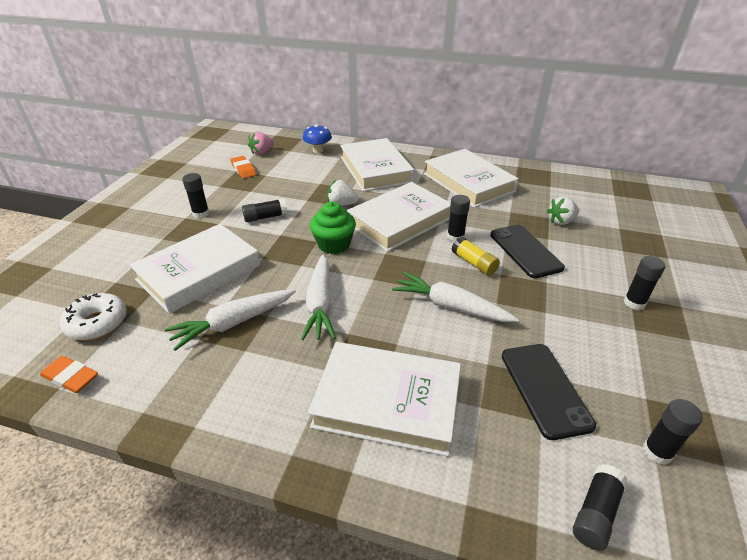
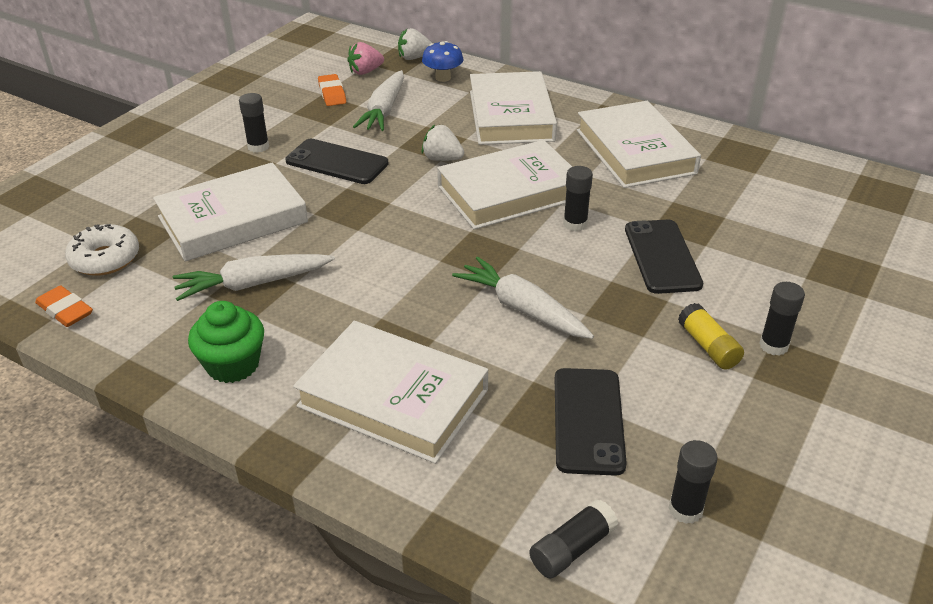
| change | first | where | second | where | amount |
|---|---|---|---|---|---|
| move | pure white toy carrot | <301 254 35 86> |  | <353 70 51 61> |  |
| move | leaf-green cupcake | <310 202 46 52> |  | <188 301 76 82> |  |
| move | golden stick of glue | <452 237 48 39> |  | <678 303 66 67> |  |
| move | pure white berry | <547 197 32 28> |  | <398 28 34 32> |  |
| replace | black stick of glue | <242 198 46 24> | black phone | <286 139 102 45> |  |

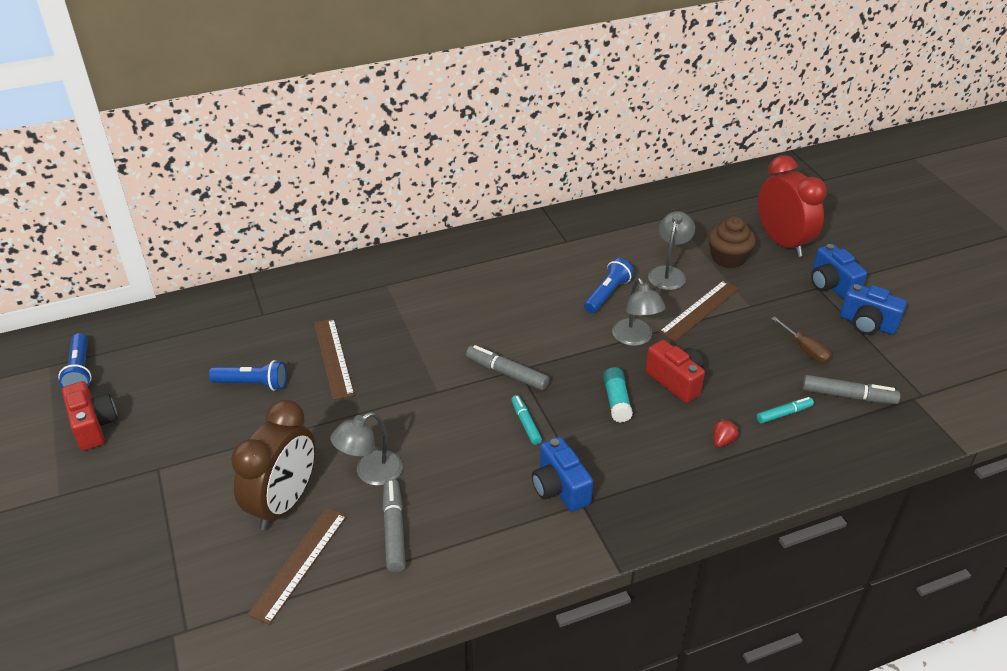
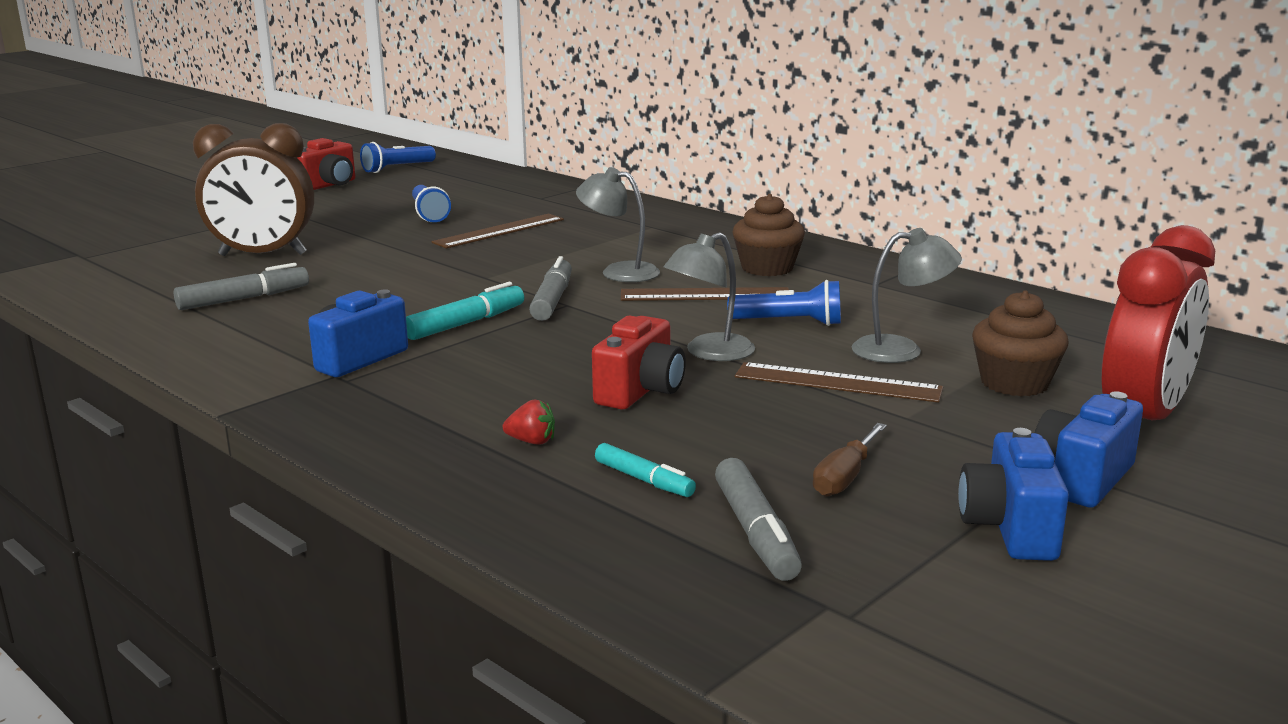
| change | first | where | second | where | amount |
|---|---|---|---|---|---|
| delete | aqua stick of glue | <603 367 30 56> |  |  |  |
| insert |  |  | brown cupcake | <733 194 72 82> |  |
| move | brown measuring stick | <247 507 100 118> |  | <621 287 168 14> |  |
| move | grey desk lamp | <330 412 73 74> |  | <576 167 84 115> |  |
| resize | aqua marker | <511 395 31 50> |  | <406 282 118 58> | x1.52 |

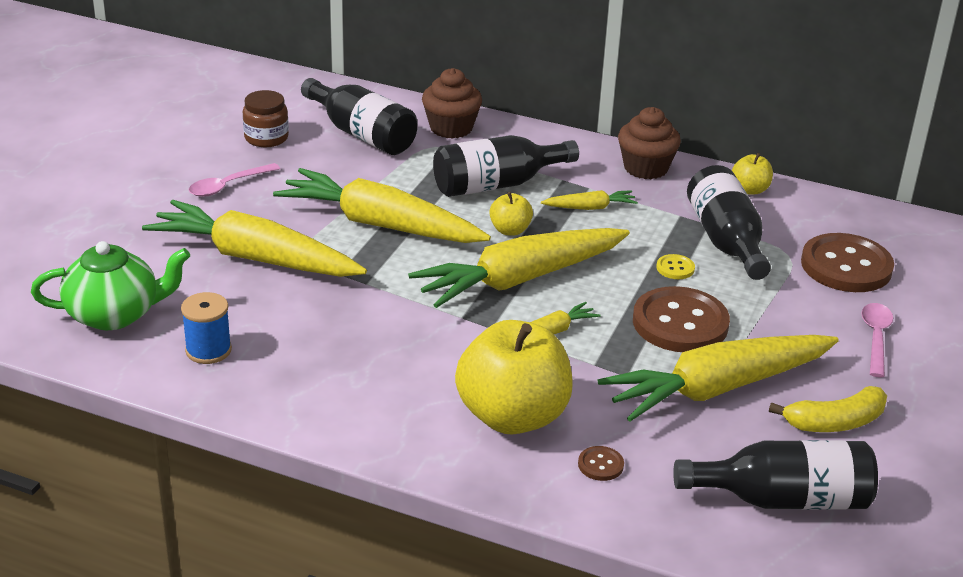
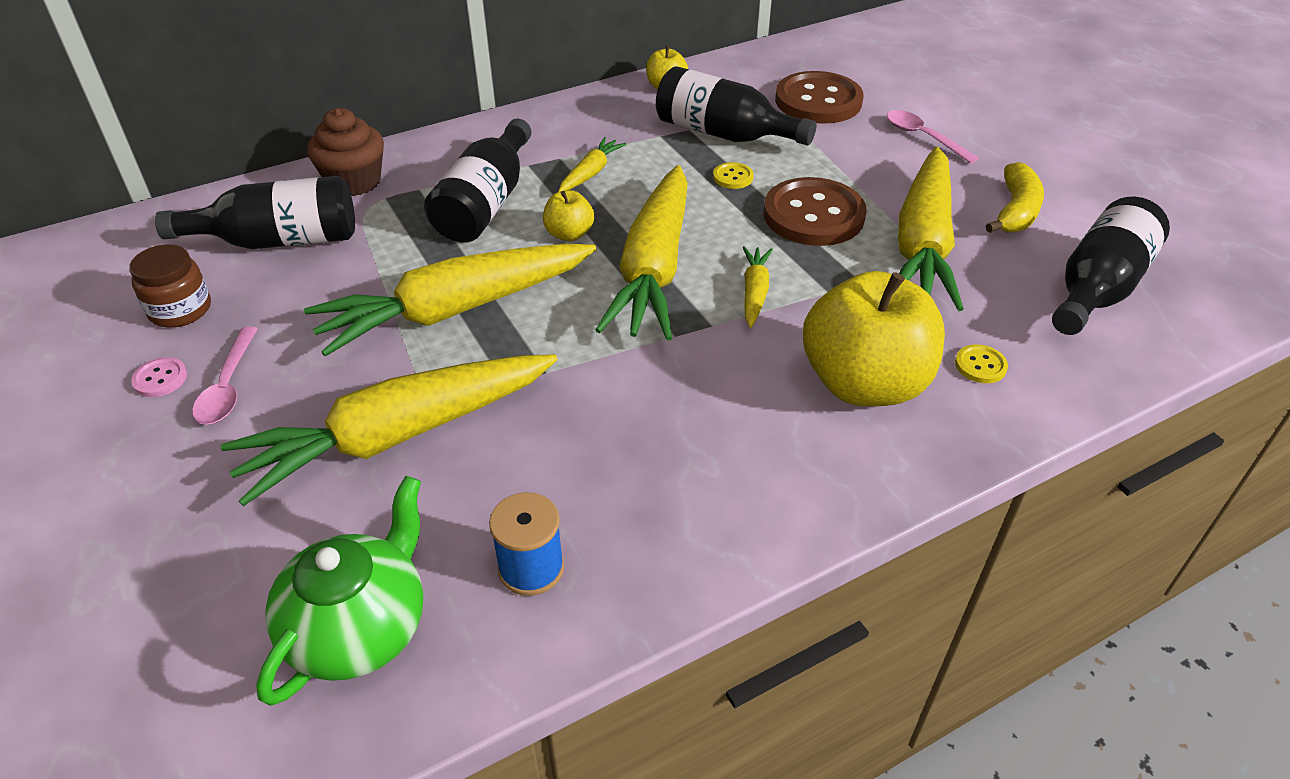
| change | first | where | second | where | amount |
|---|---|---|---|---|---|
| delete | brown cupcake | <618 107 63 72> |  |  |  |
| insert |  |  | rosy shirt button | <131 357 56 40> |  |
| recolor | brown shirt button | <578 446 46 35> | golden shirt button | <955 344 53 39> |  |

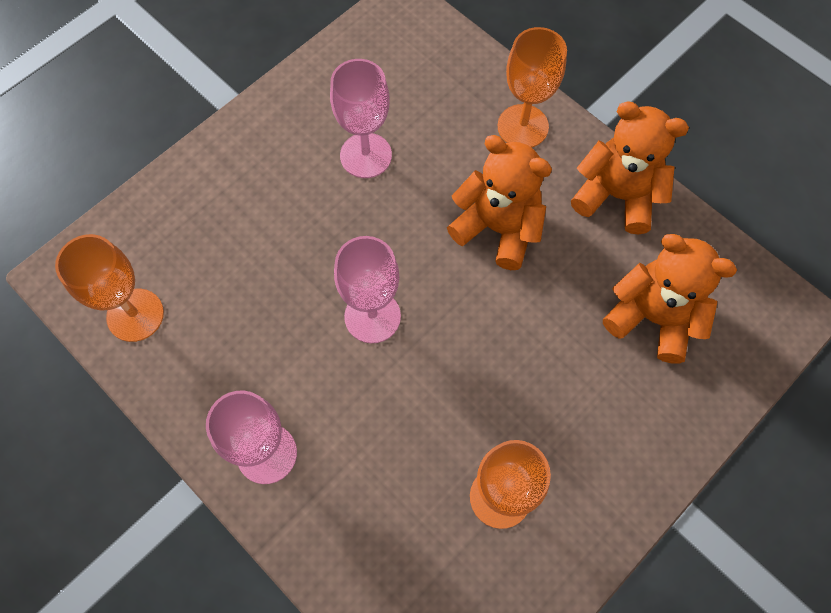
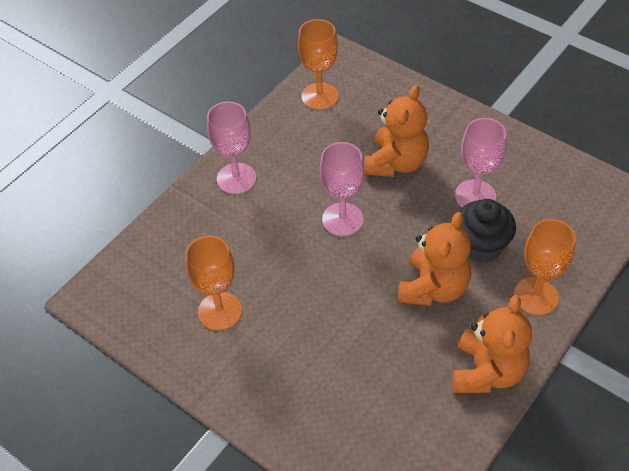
| change | first | where | second | where | amount |
|---|---|---|---|---|---|
| insert |  |  | black cupcake | <459 199 57 64> |  |
| move | orange-coloured teddy | <603 234 134 129> |  | <364 85 65 92> |  |

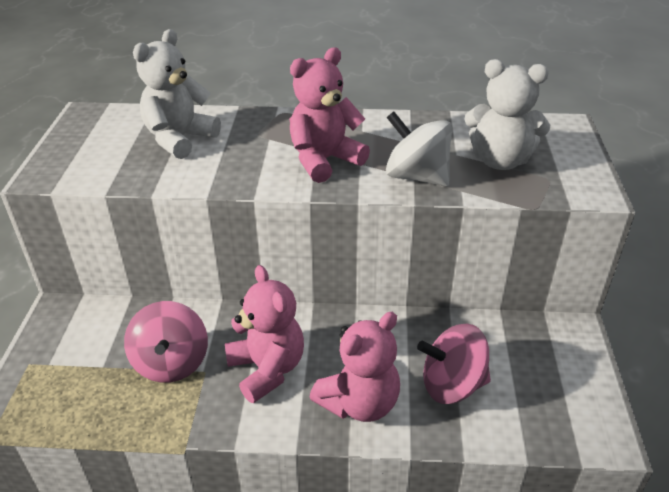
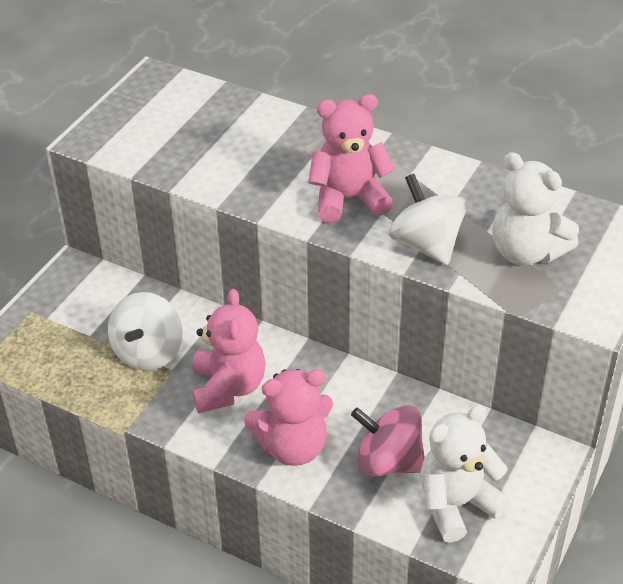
| change | first | where | second | where | amount |
|---|---|---|---|---|---|
| move | pure white teddy | <133 29 88 130> |  | <420 404 90 139> |  |
| recolor | rosy whirligig | <124 301 84 82> | pure white whirligig | <108 292 75 79> |  |

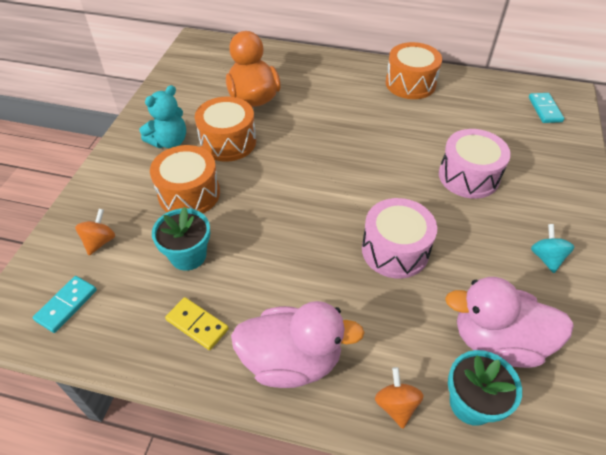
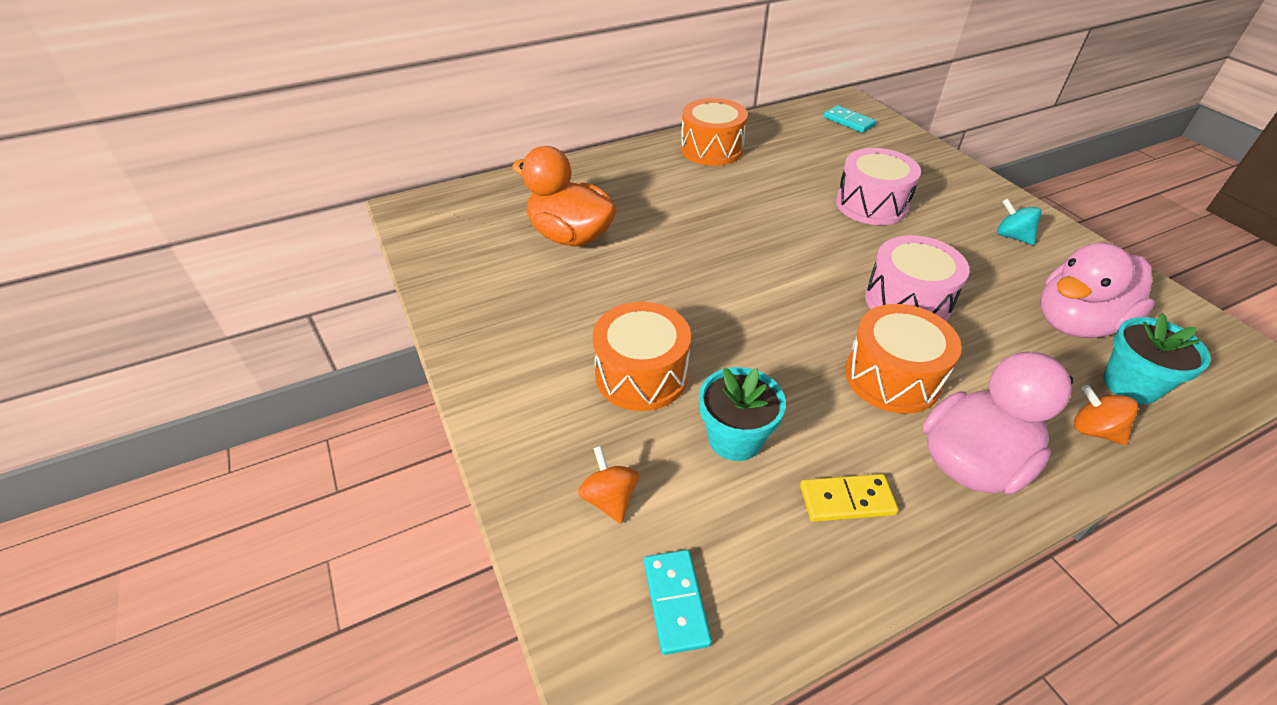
| change | first | where | second | where | amount |
|---|---|---|---|---|---|
| delete | aqua teddy | <140 85 46 63> |  |  |  |
| move | orange-coloured drum | <195 97 61 65> |  | <845 304 117 110> |  |

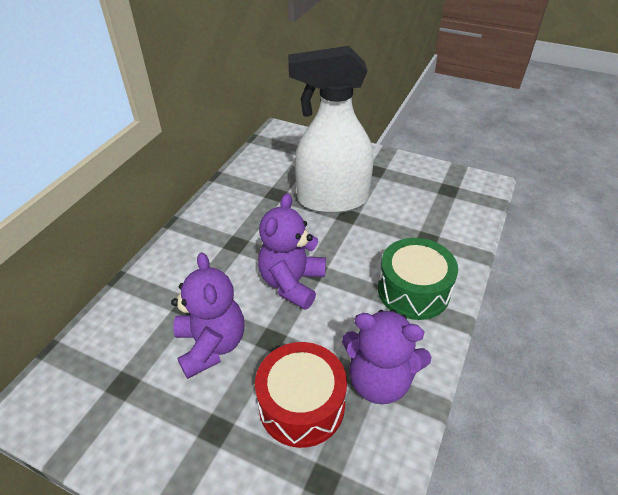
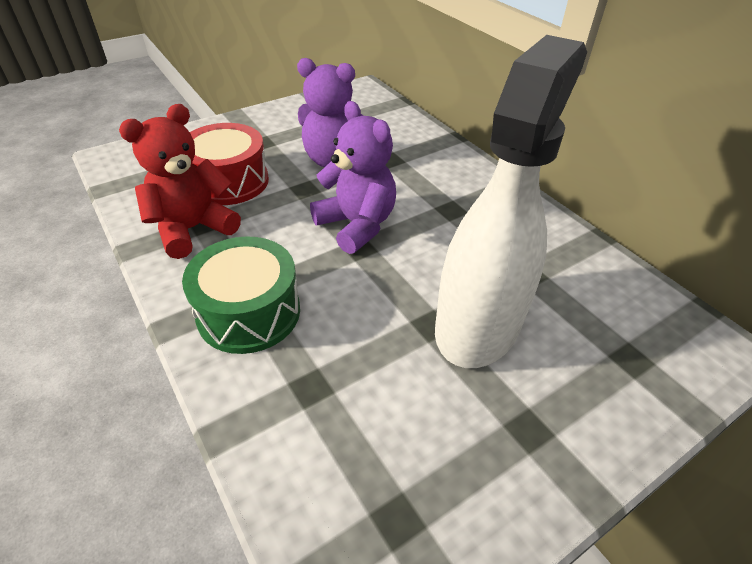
| change | first | where | second | where | amount |
|---|---|---|---|---|---|
| recolor | violet teddy | <342 309 90 96> | crimson teddy | <119 104 122 155> |  |

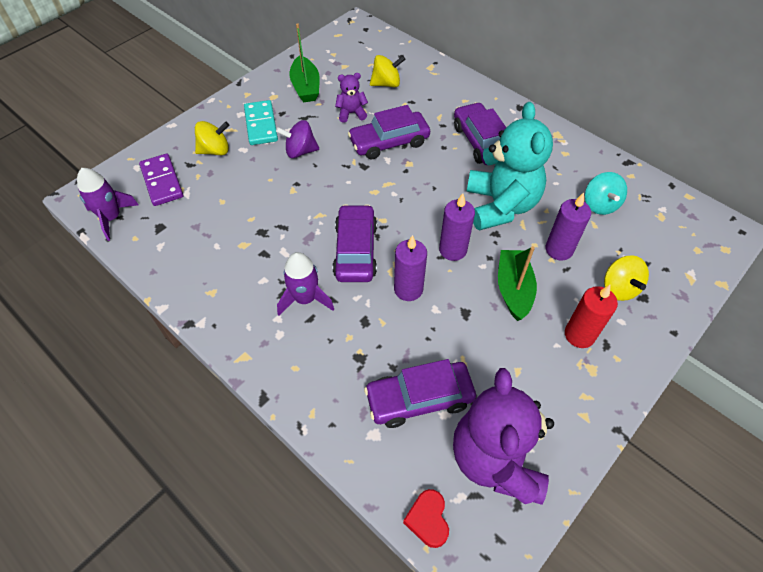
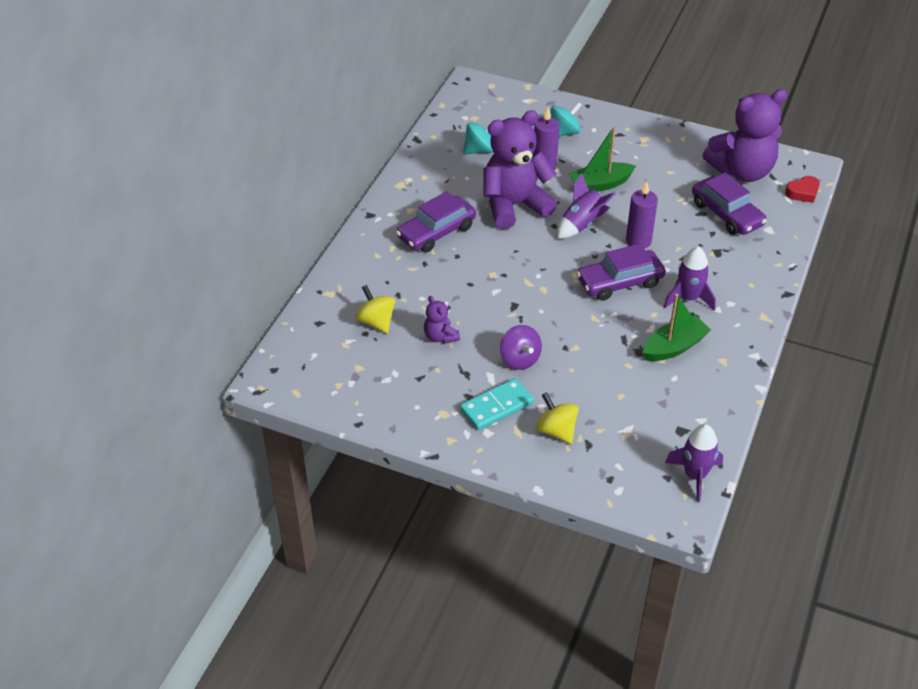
| change | first | where | second | where | amount |
|---|---|---|---|---|---|
| delete | violet domino piece | <139 154 44 52> |  |  |  |
| delete | violet automobile | <348 105 82 55> |  |  |  |
| delete | crimson pillar candle | <565 285 53 63> |  |  |  |
| move | leaf-green sailboat | <289 23 31 79> |  | <643 294 68 67> |  |
| replace | violet pillar candle | <439 193 36 68> | violet rocket | <557 174 59 65> |  |
| recolor | aqua teddy | <466 102 87 129> | violet teddy | <483 110 74 119> |  |
| recolor | golden whirligig | <604 255 45 46> | aqua whirligig | <551 102 31 34> |  |

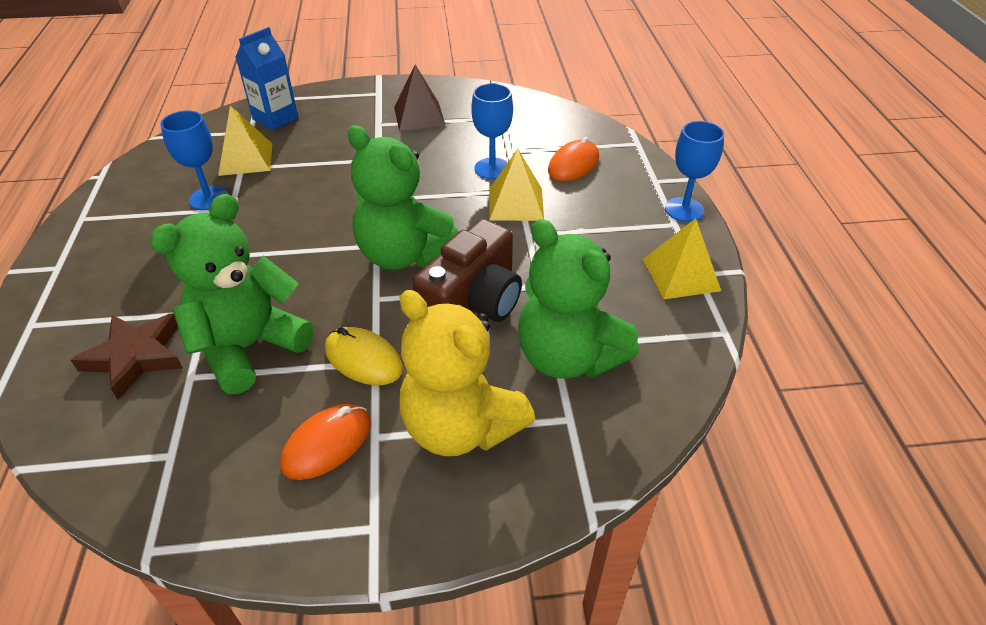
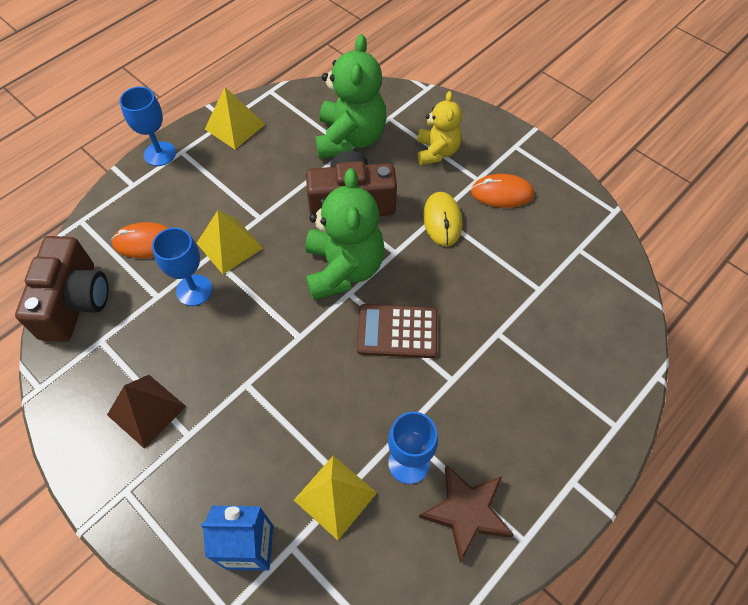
| change | first | where | second | where | amount |
|---|---|---|---|---|---|
| delete | leaf-green teddy | <150 194 164 200> |  |  |  |
| insert |  |  | brown compact camera | <15 236 93 106> |  |
| insert |  |  | brown calculator | <356 304 82 54> |  |
| move | brown star | <71 313 112 87> |  | <419 465 95 97> |  |
| resize | golden teddy | <399 290 136 166> |  | <417 91 45 74> | x0.61 |

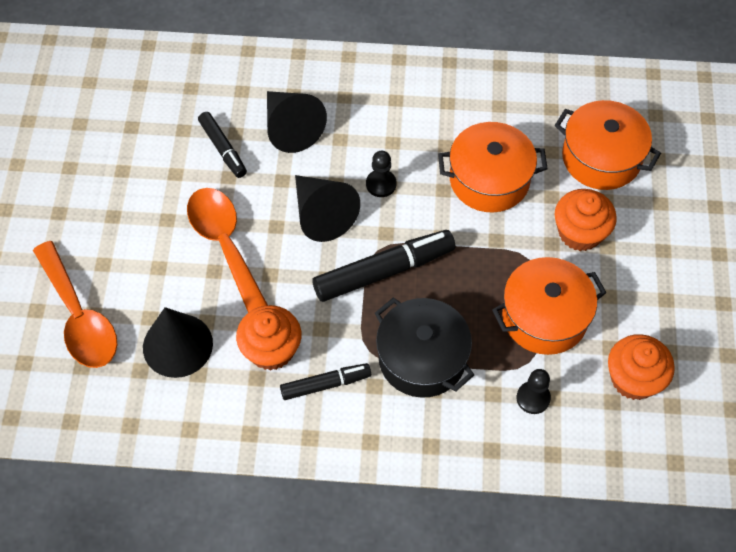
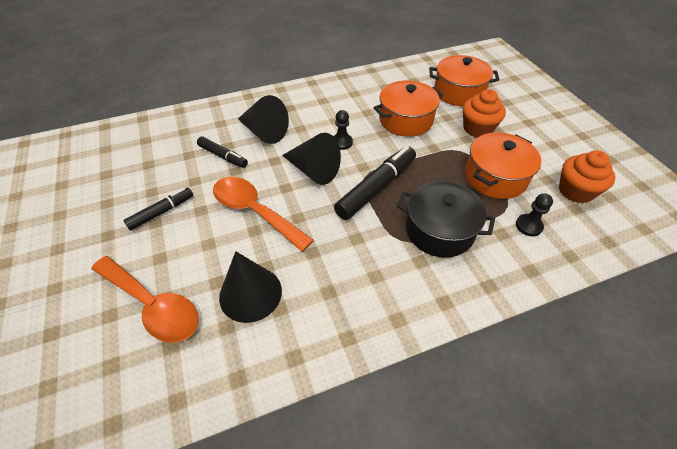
| change | first | where | second | where | amount |
|---|---|---|---|---|---|
| delete | orange-coloured cupcake | <236 305 65 66> |  |  |  |
| move | black marker | <280 363 91 37> |  | <123 188 70 43> |  |

